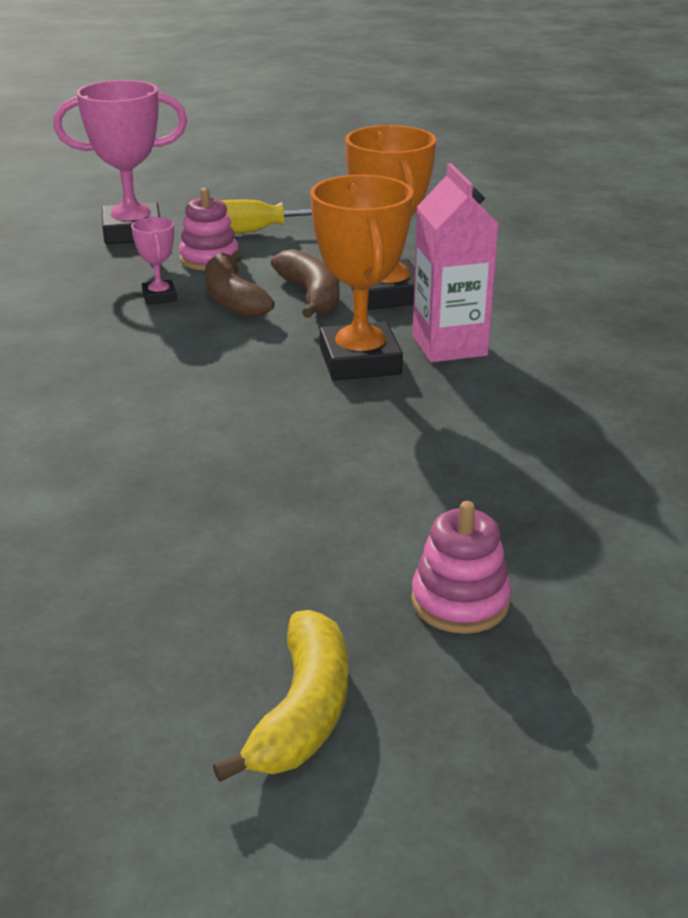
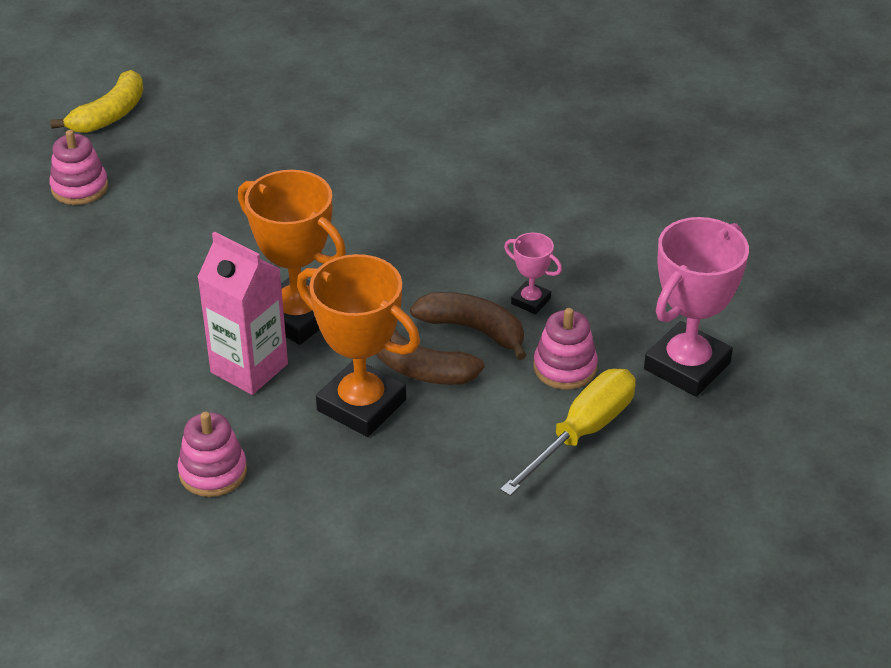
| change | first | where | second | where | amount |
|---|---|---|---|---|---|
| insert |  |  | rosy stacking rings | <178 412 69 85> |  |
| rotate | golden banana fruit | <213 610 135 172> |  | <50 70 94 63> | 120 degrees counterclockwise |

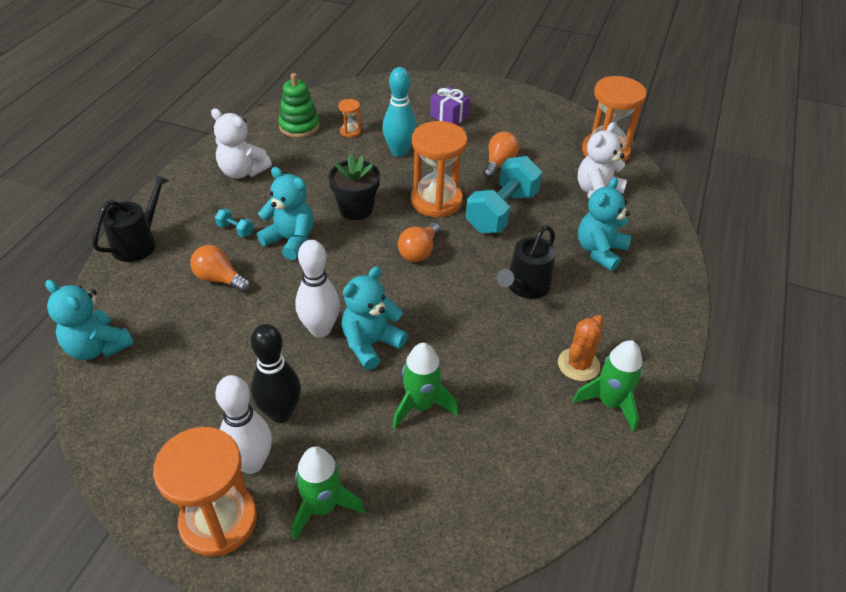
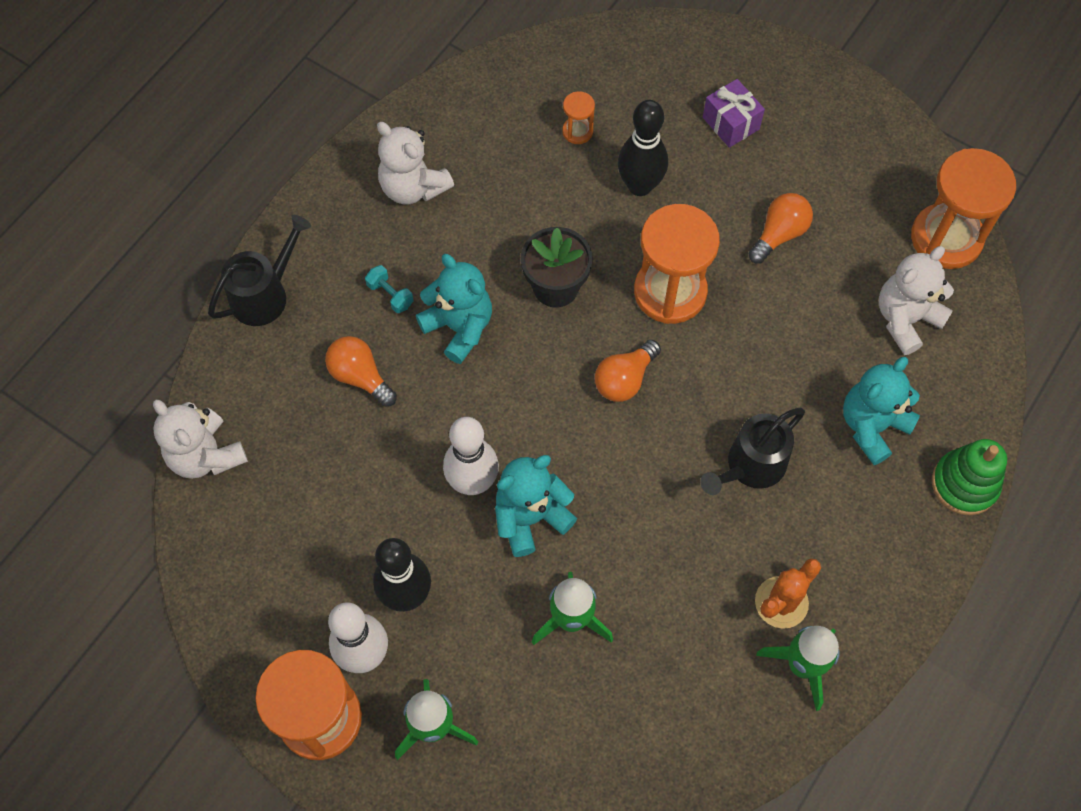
| change | first | where | second | where | amount |
|---|---|---|---|---|---|
| delete | aqua free weight | <466 156 77 77> |  |  |  |
| move | leaf-green stacking rings | <278 73 41 65> |  | <932 439 75 76> |  |
| recolor | aqua teddy | <45 280 89 80> | pure white teddy | <153 399 95 80> |  |
| recolor | aqua bowling pin | <382 67 35 90> | black bowling pin | <618 100 50 96> |  |

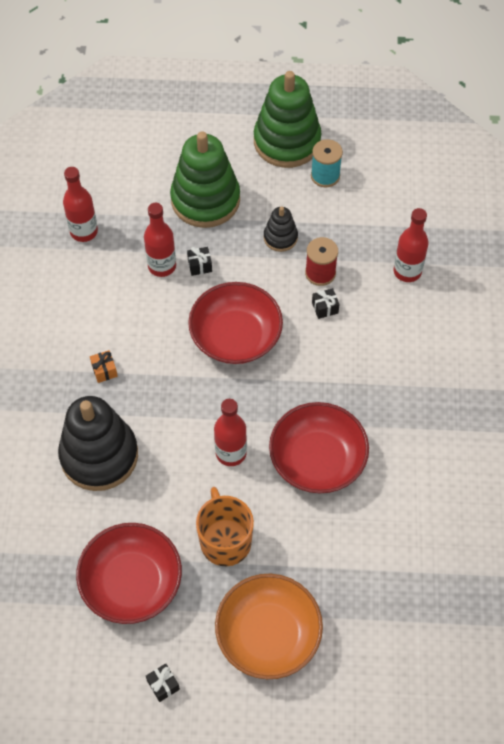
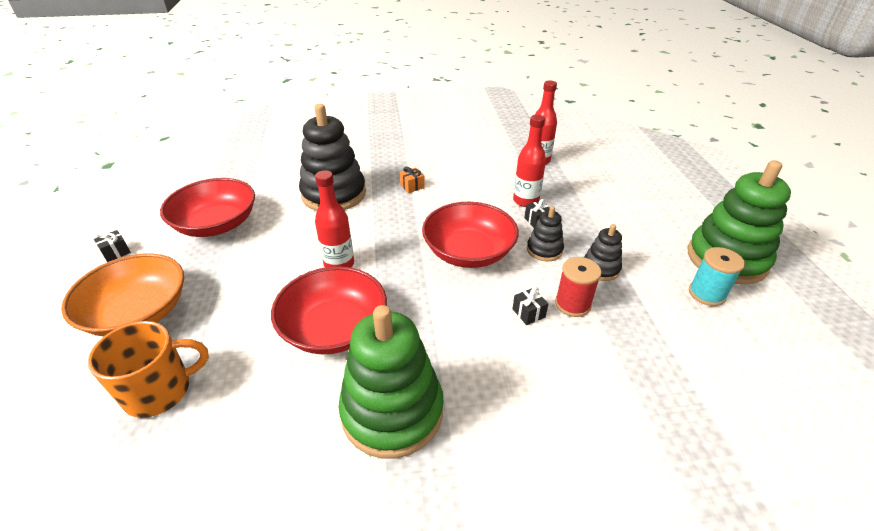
| change | first | where | second | where | amount |
|---|---|---|---|---|---|
| delete | crimson bottle | <394 208 35 74> |  |  |  |
| insert |  |  | black stacking rings | <527 206 37 55> |  |
| move | leaf-green stacking rings | <170 131 70 97> |  | <339 305 105 154> |  |
| move | orange-coloured mug | <196 487 58 79> |  | <88 321 121 97> |  |

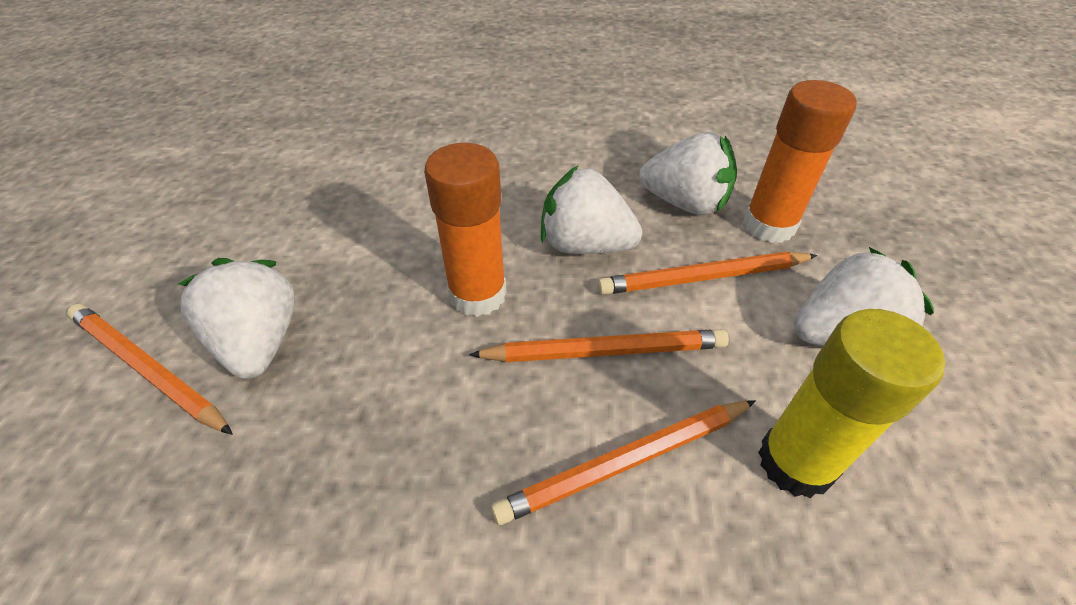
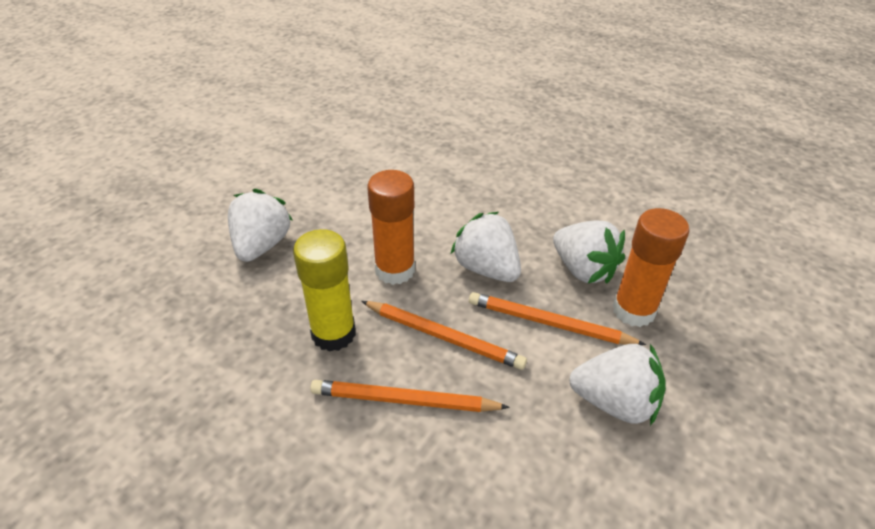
| change | first | where | second | where | amount |
|---|---|---|---|---|---|
| delete | orange-coloured wooden pencil | <67 304 166 131> |  |  |  |
| move | golden stick of glue | <758 309 187 189> |  | <293 229 63 123> |  |

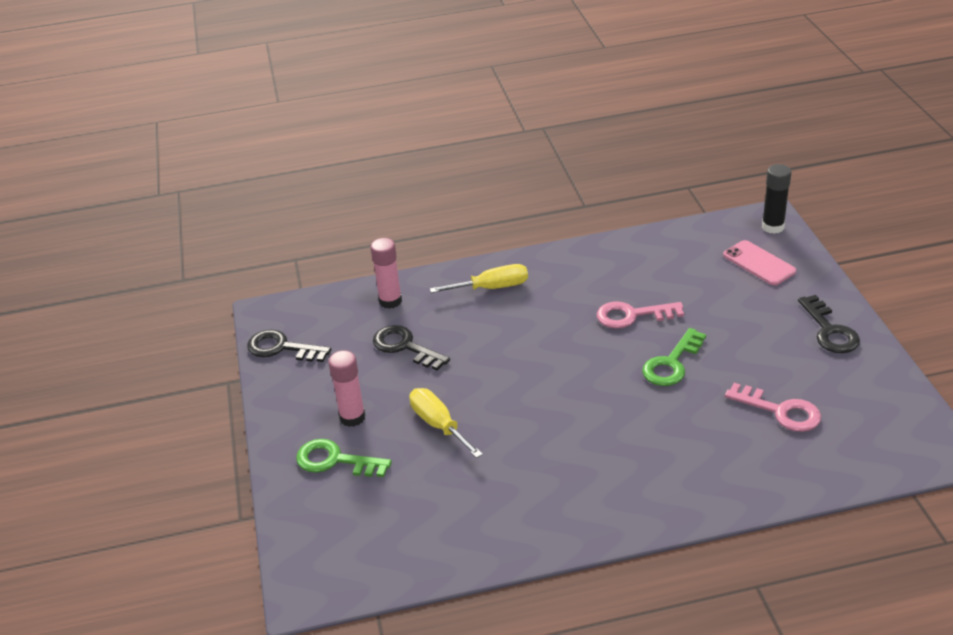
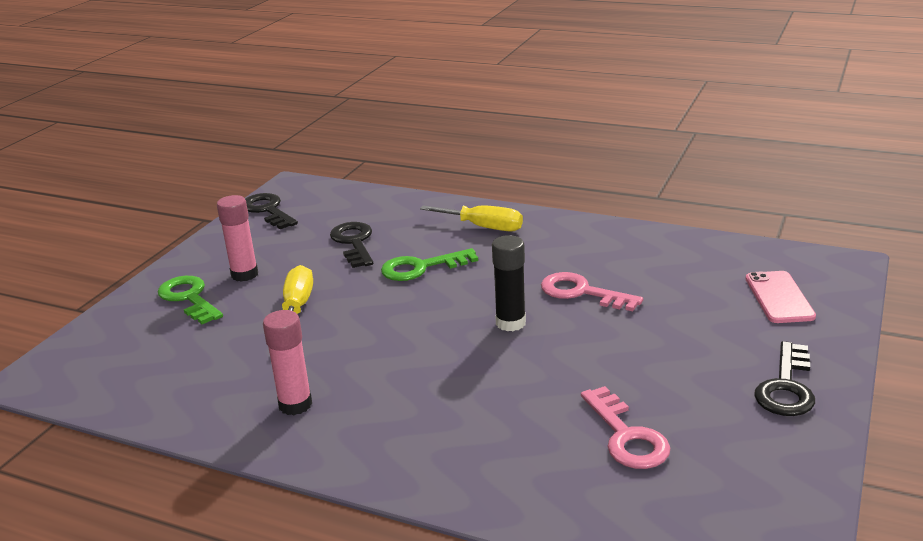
| change | first | where | second | where | amount |
|---|---|---|---|---|---|
| move | rosy stick of glue | <370 238 32 71> |  | <263 310 49 105> |  |
| move | leaf-green door key | <642 328 64 58> |  | <381 248 97 33> |  |
| move | black stick of glue | <762 164 30 70> |  | <492 235 34 96> |  |

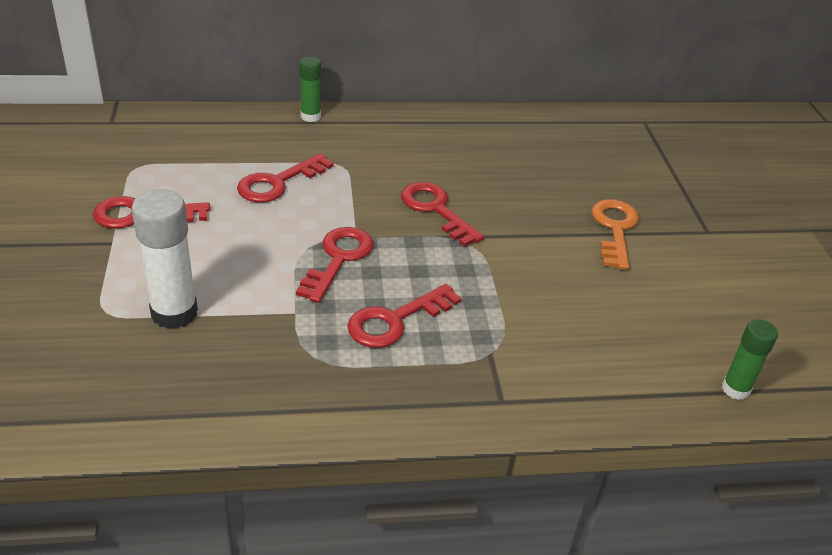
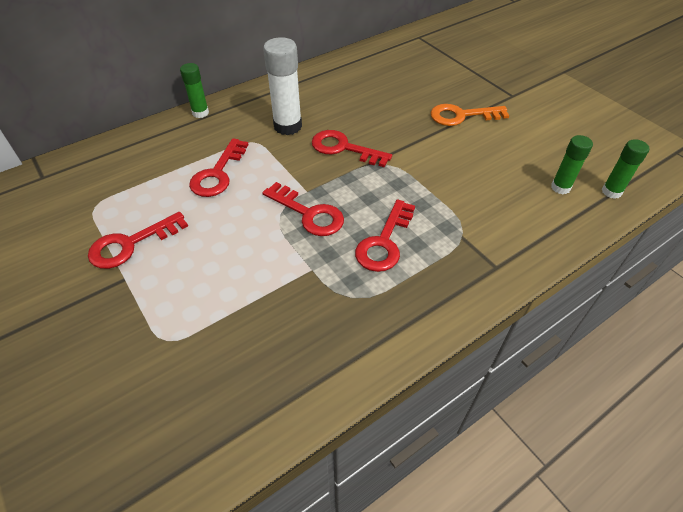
| change | first | where | second | where | amount |
|---|---|---|---|---|---|
| insert |  |  | leaf-green stick of glue | <551 135 42 59> |  |
| move | pure white stick of glue | <131 189 67 140> |  | <263 37 39 98> |  |
| rotate | crimson door key | <296 227 77 76> |  | <262 182 82 54> | 135 degrees clockwise |
| rotate | orange-coloured door key | <591 199 48 71> |  | <431 104 78 22> | 75 degrees counterclockwise |

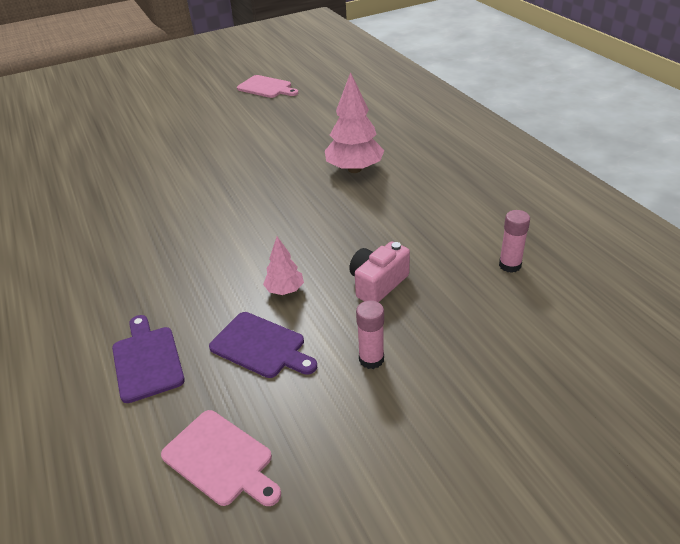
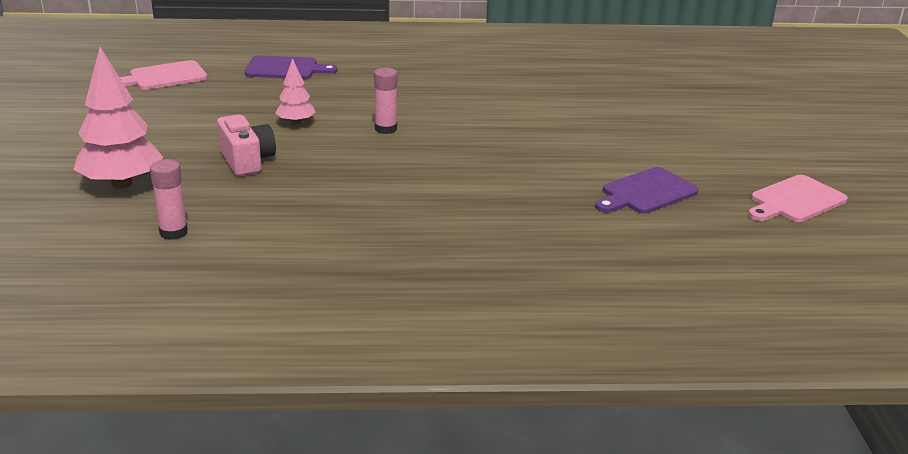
| change | first | where | second | where | amount |
|---|---|---|---|---|---|
| move | violet bread board | <209 312 108 66> |  | <595 167 104 47> |  |
| move | rosy fir tree | <325 72 59 101> |  | <73 47 91 142> |  |
| move | rosy stick of glue | <356 300 28 69> |  | <374 68 24 66> |  |

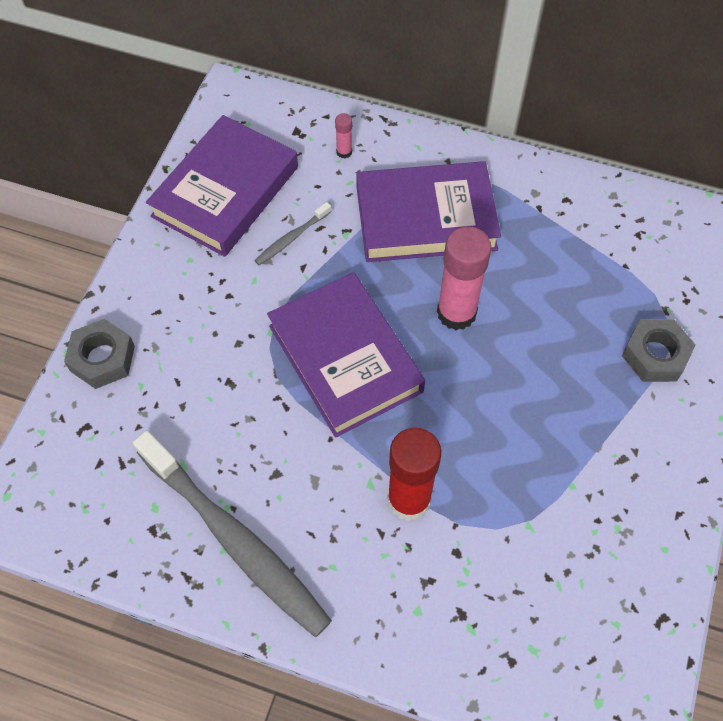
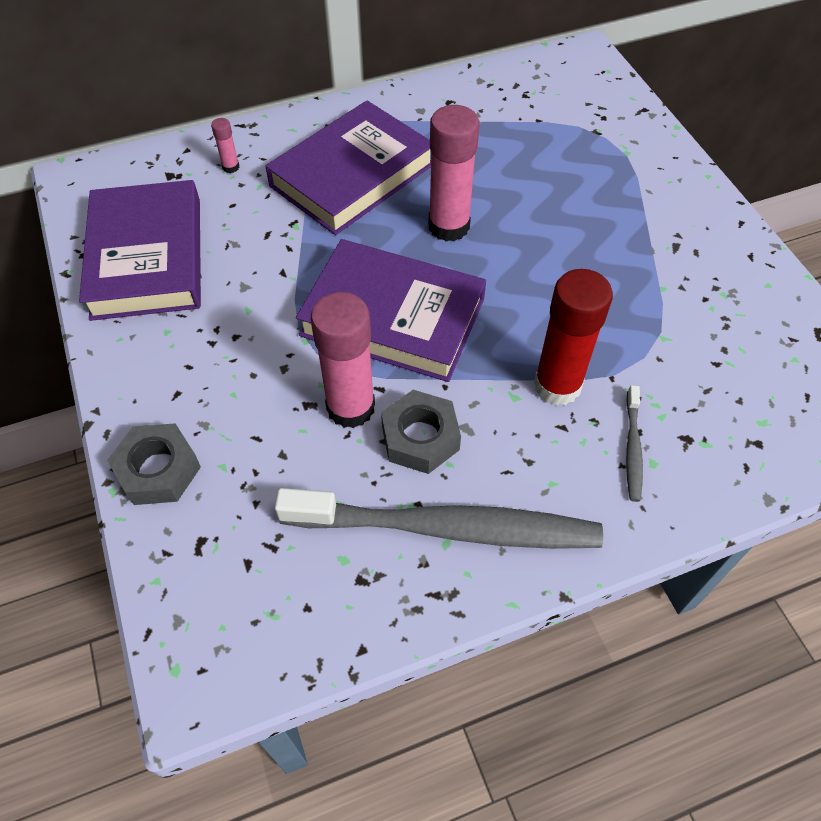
| change | first | where | second | where | amount |
|---|---|---|---|---|---|
| insert |  |  | rosy stick of glue | <311 292 64 136> |  |
| move | grey tooth brush | <254 202 78 63> |  | <626 385 17 117> |  |
| move | grey nut | <622 319 73 63> |  | <381 390 80 84> |  |

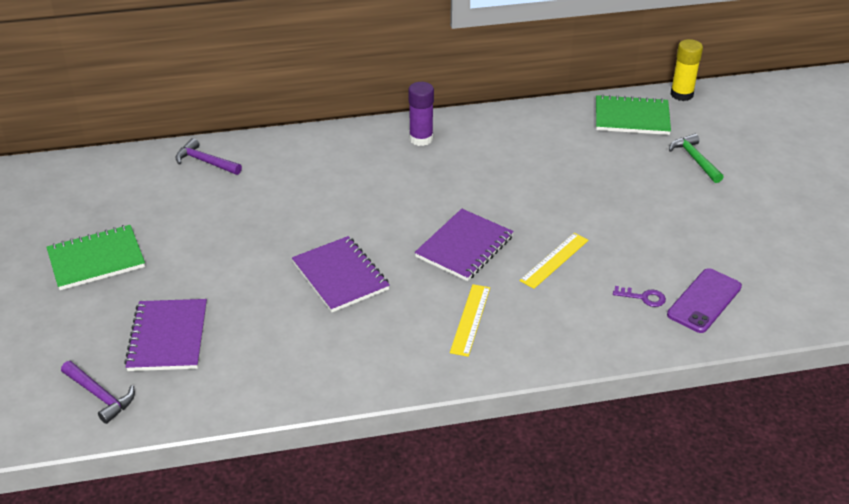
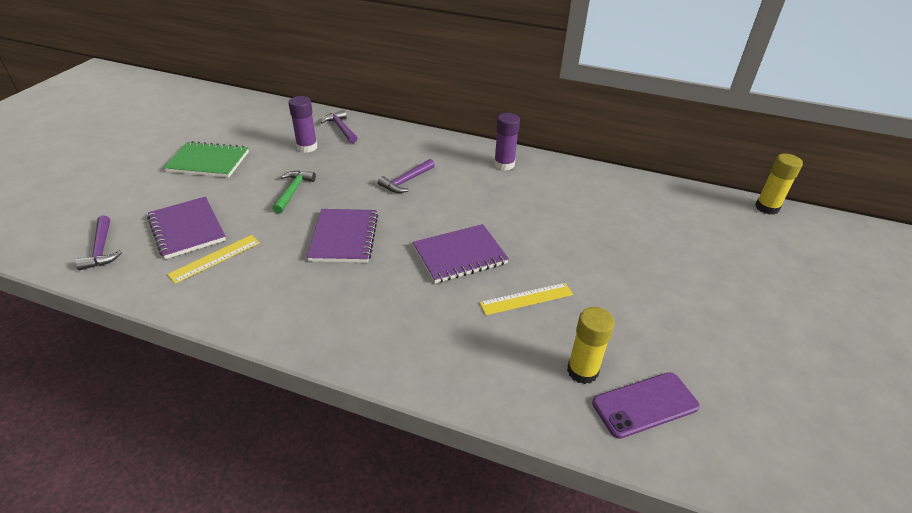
| change | first | where | second | where | amount |
|---|---|---|---|---|---|
| delete | leaf-green exercise book | <596 94 75 41> |  |  |  |
| insert |  |  | violet stick of glue | <288 96 29 57> |  |
| insert |  |  | violet claw hammer | <378 159 57 34> |  |
| move | golden measuring stick | <450 284 40 73> |  | <167 235 93 49> |  |
| move | leaf-green claw hammer | <669 134 54 49> |  | <272 171 44 43> |  |
| replace | violet door key | <613 286 53 21> | golden stick of glue | <567 307 48 77> |  |
| rotate | violet exercise book | <124 299 83 72> |  | <147 196 79 63> | 60 degrees counterclockwise |

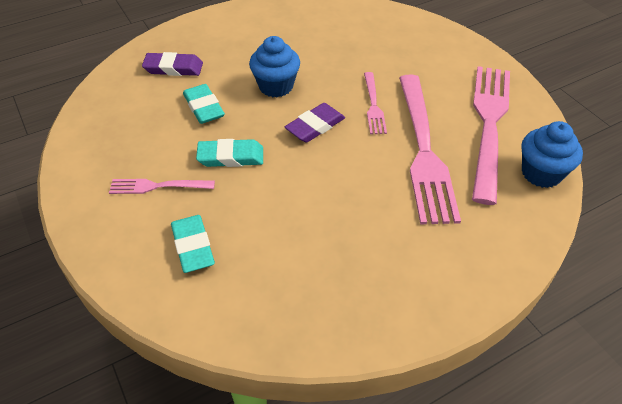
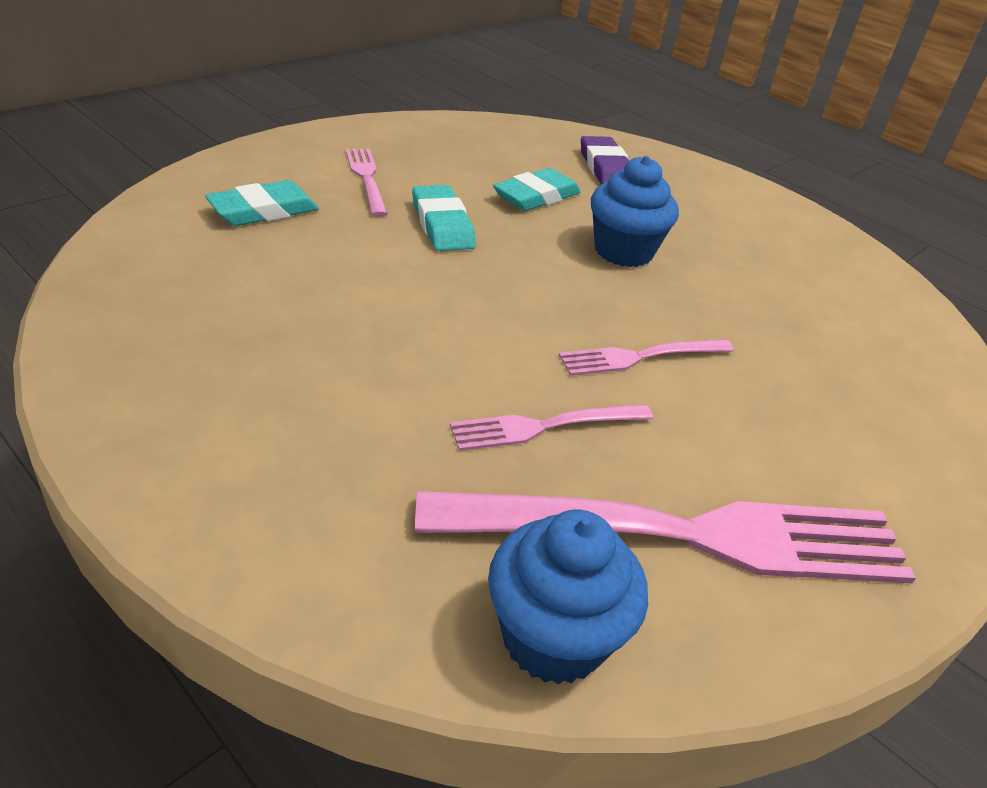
| change | first | where | second | where | amount |
|---|---|---|---|---|---|
| delete | violet gum eraser | <285 103 60 40> |  |  |  |
| resize | rosy fork | <399 75 62 149> |  | <450 404 203 47> | x0.48 |

